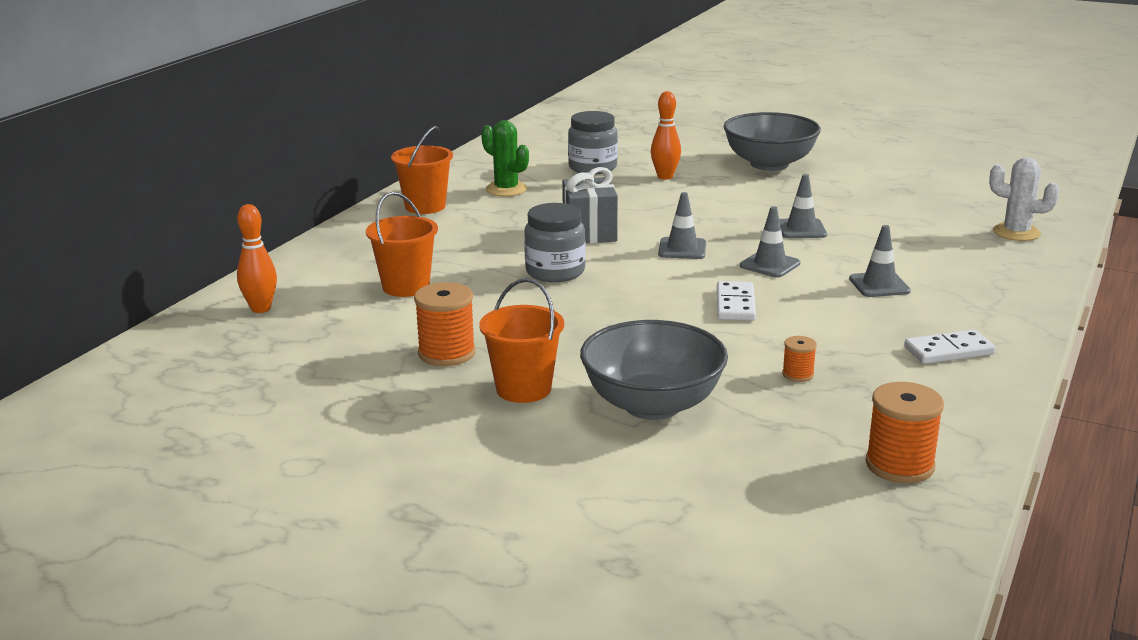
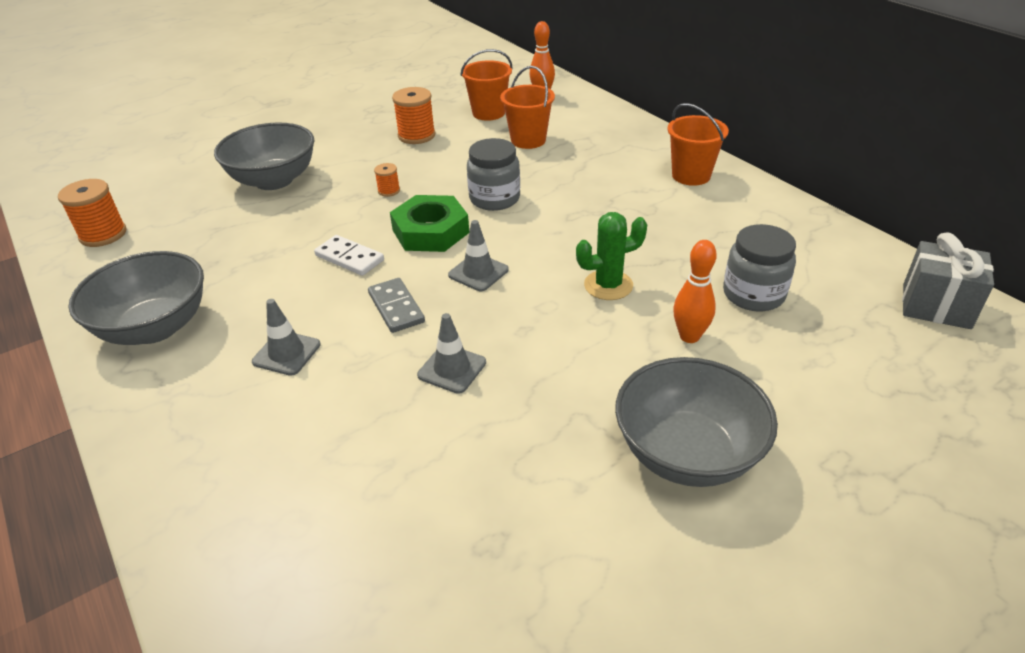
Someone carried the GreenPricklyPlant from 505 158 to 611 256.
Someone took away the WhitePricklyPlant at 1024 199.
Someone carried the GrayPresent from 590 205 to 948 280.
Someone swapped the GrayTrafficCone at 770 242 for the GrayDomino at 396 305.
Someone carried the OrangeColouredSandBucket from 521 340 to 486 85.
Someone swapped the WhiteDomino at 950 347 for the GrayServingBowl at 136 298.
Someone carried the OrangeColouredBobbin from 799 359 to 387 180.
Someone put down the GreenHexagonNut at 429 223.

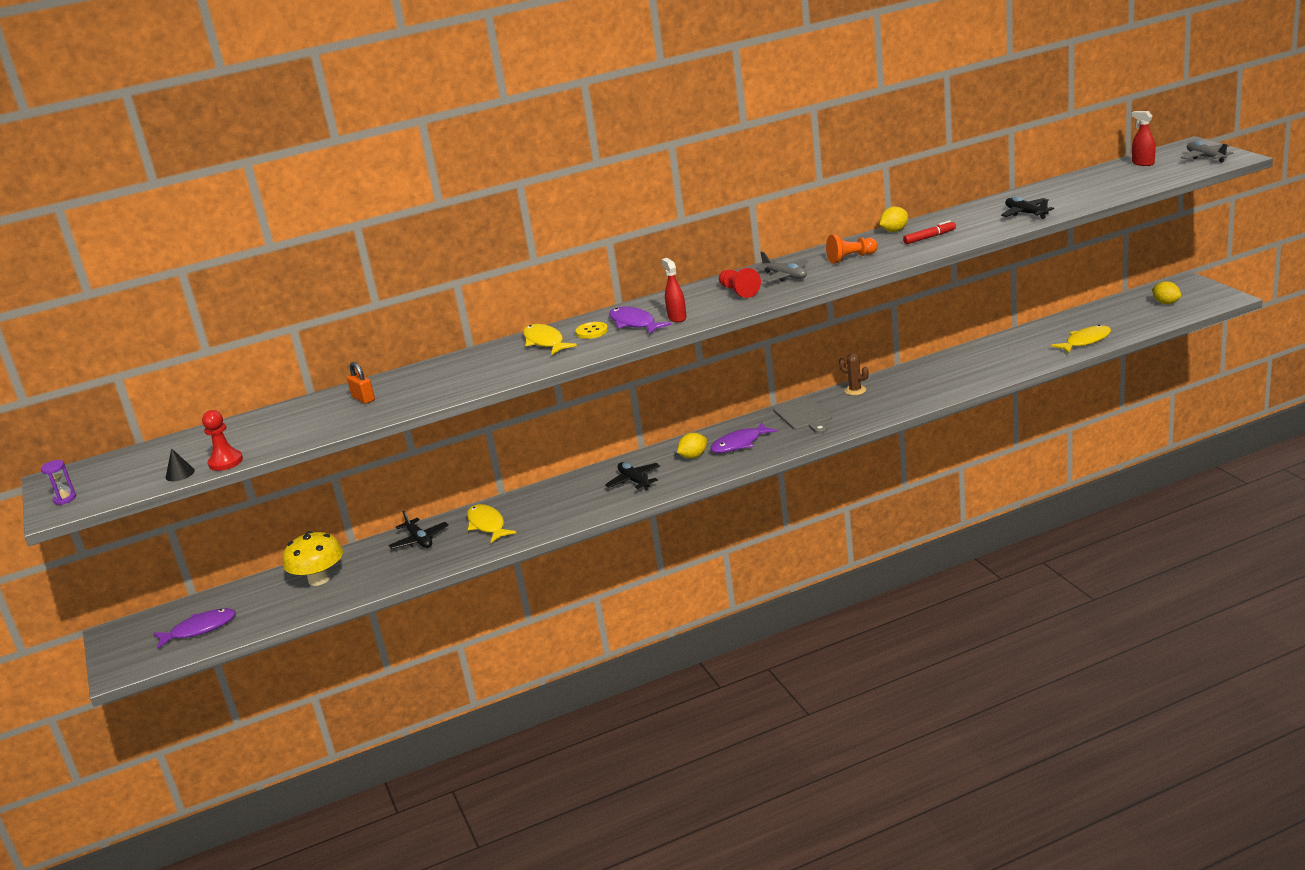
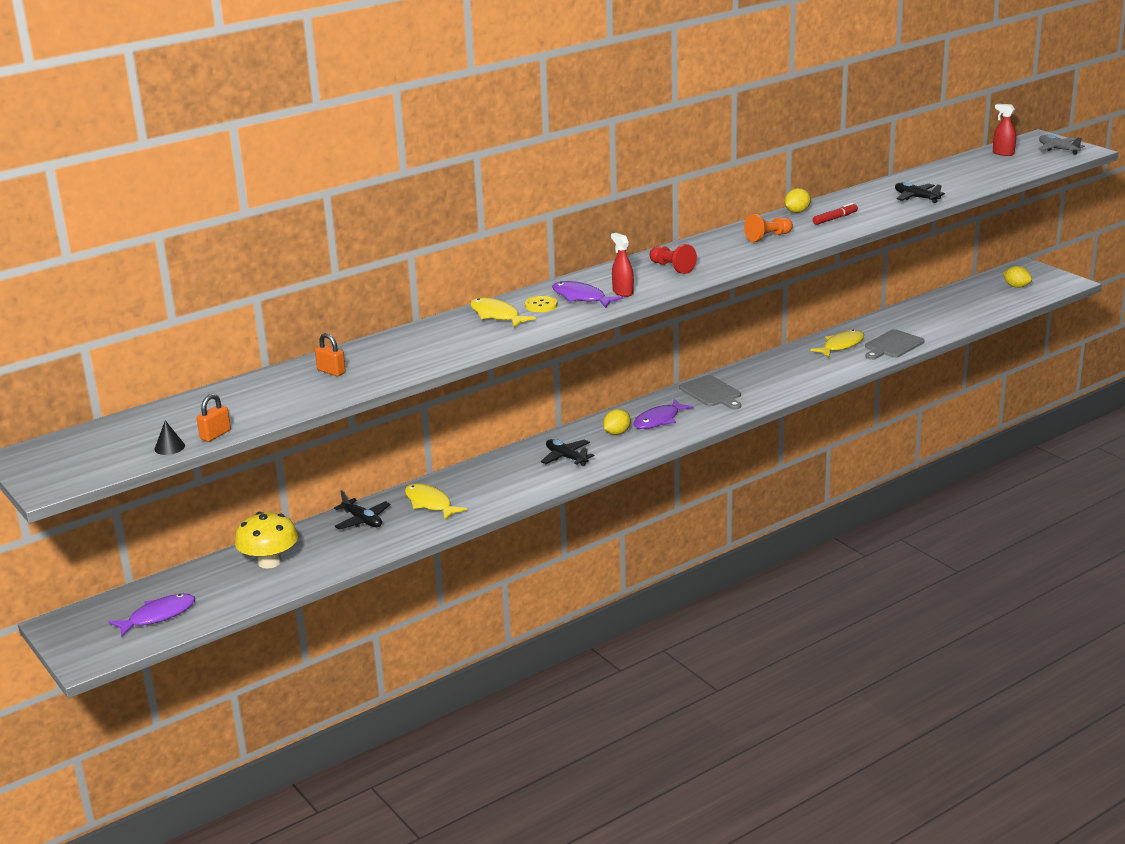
Someone took away the GrayAeroplane at 782 266.
Someone carried the GoldenToyFish from 1081 339 to 837 343.
Someone took away the BrownPricklyPlant at 854 374.
Someone swapped the RedPawn at 222 440 for the OrangeColouredPadlock at 214 418.
Someone took away the PurpleSandglass at 58 482.
Someone put down the GrayChoppingBoard at 894 344.

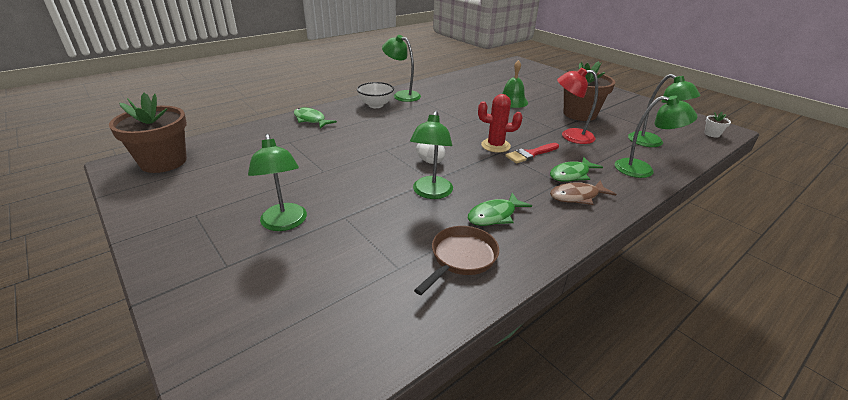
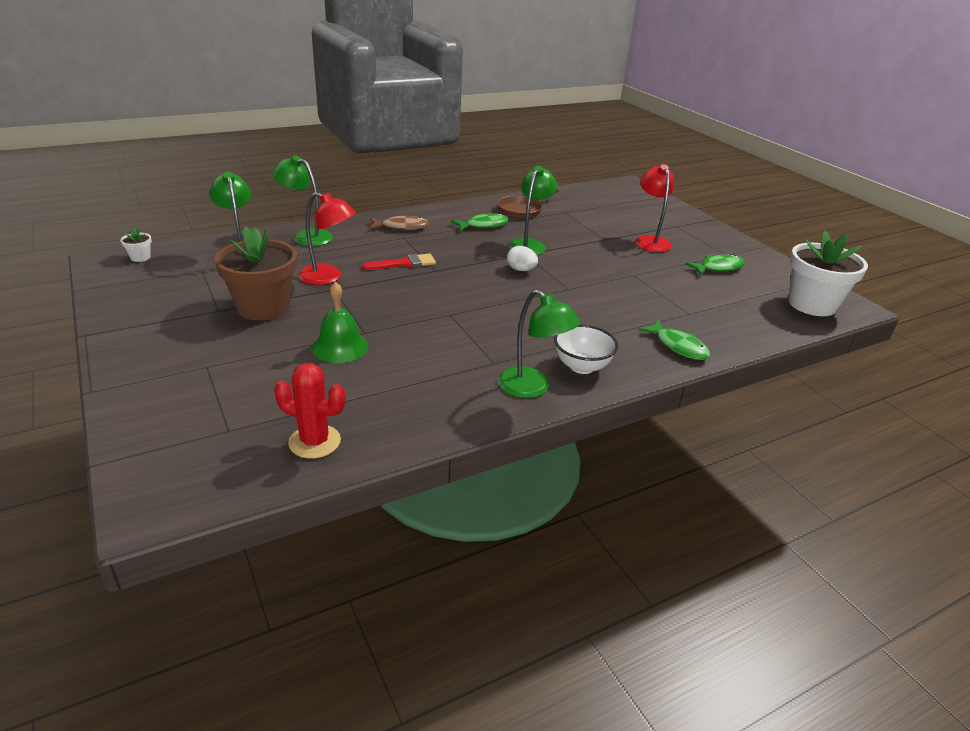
Someone repainted the BrownPottedPlant at 148 133, which became the WhitePottedPlant at 828 273.
Someone carried the RedPricklyPlant from 500 123 to 310 411.
Someone repainted the GreenDeskLamp at 277 182, which became the RedDeskLamp at 654 208.
Someone carried the GreenToyFish from 576 169 to 715 265.

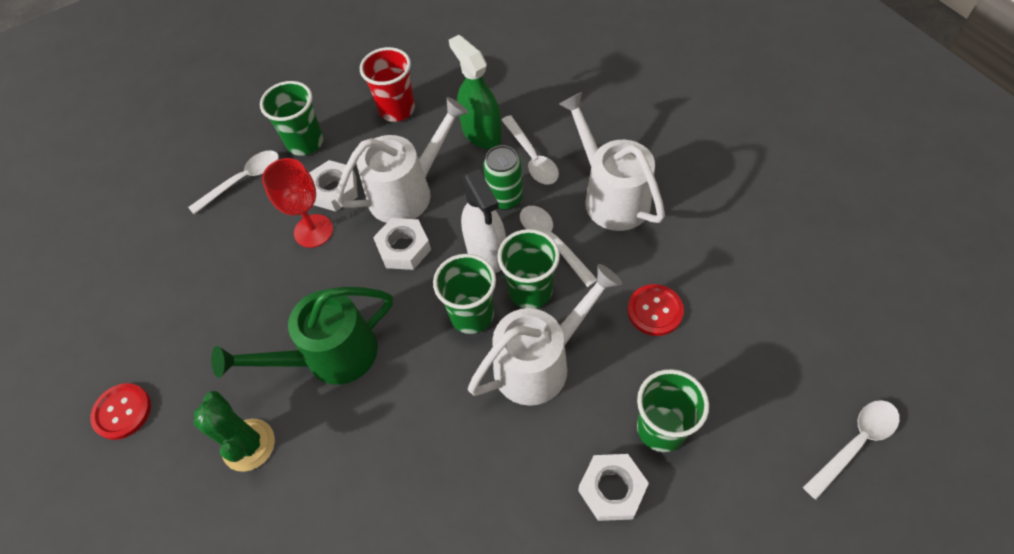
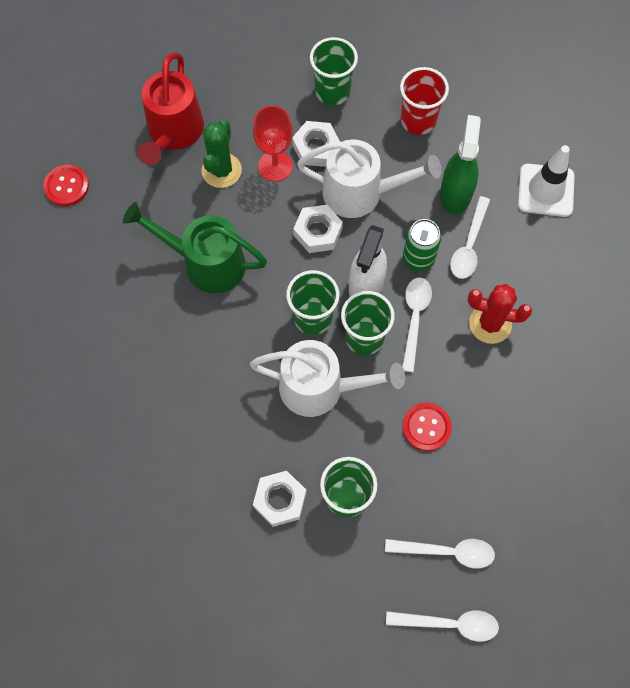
Someone swapped the WhiteWateringCan at 612 161 for the RedPricklyPlant at 499 314.
Someone carried the WhiteSpoon from 233 182 to 440 554.
Someone carried the GreenPricklyPlant from 234 431 to 221 153.
Someone put down the RedWateringCan at 171 108.
Someone put down the WhiteTrafficCone at 546 181.

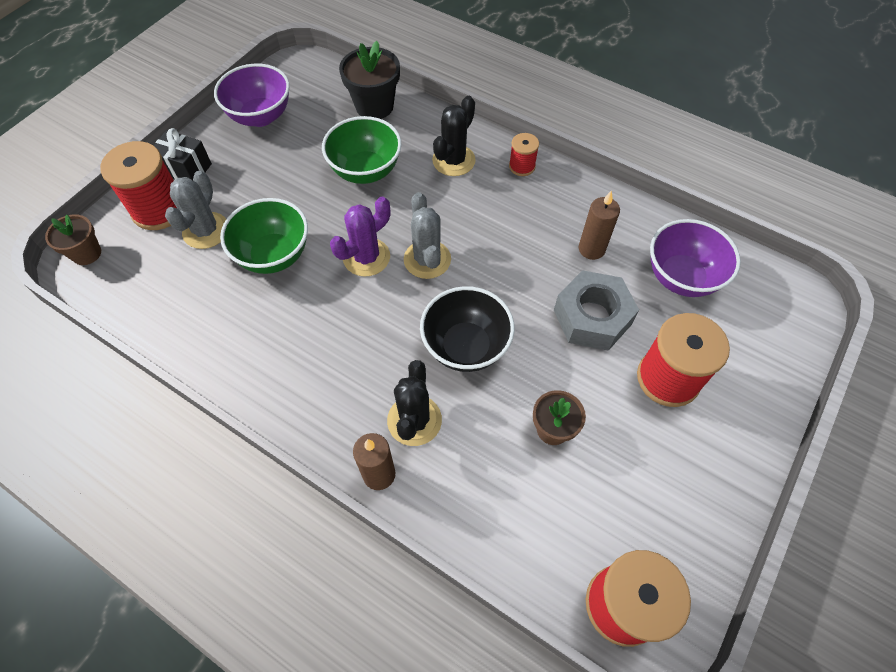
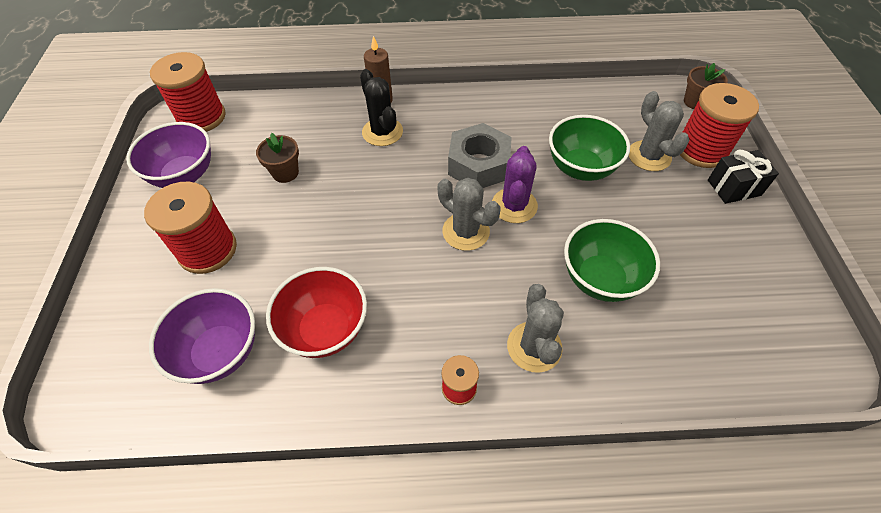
Someone took away the EbonyPottedPlant at 369 80.
Someone carried the PurpleServingBowl from 252 95 to 168 155.
Someone repainted the EbonyPricklyPlant at 454 136, which became the GrayPricklyPlant at 535 328.
Someone swapped the BrownCandle at 599 225 for the RedServingBowl at 316 312.
Someone carried the GrayHexagonNut from 596 310 to 480 155.
Someone took away the EbonyServingBowl at 467 329.

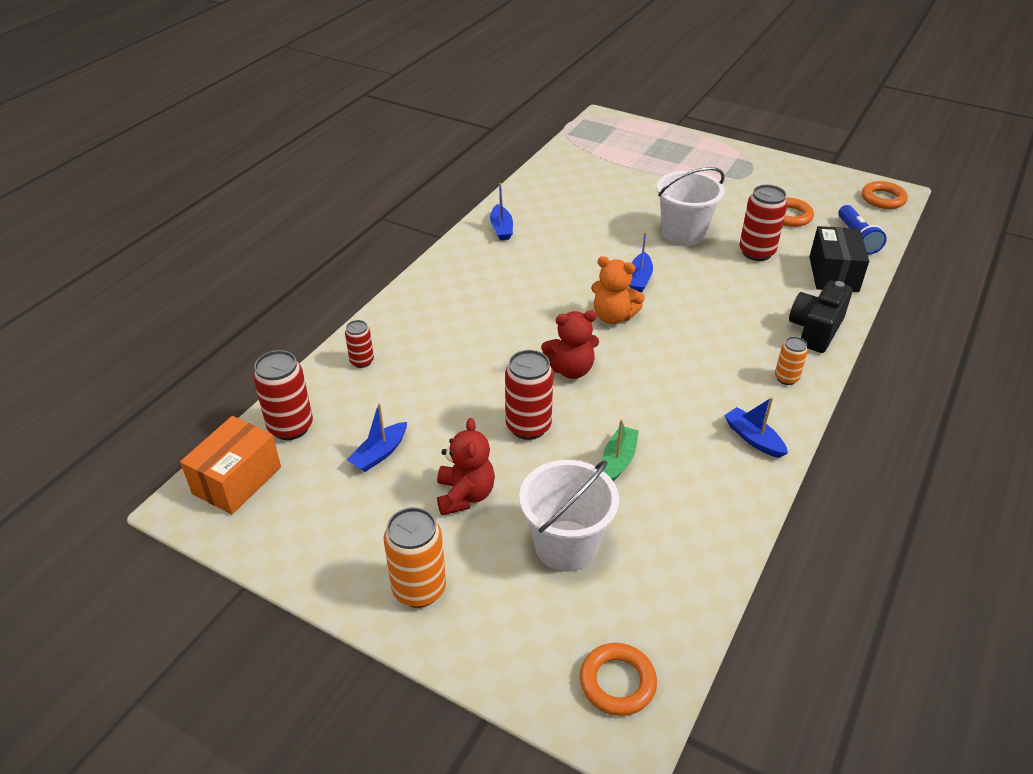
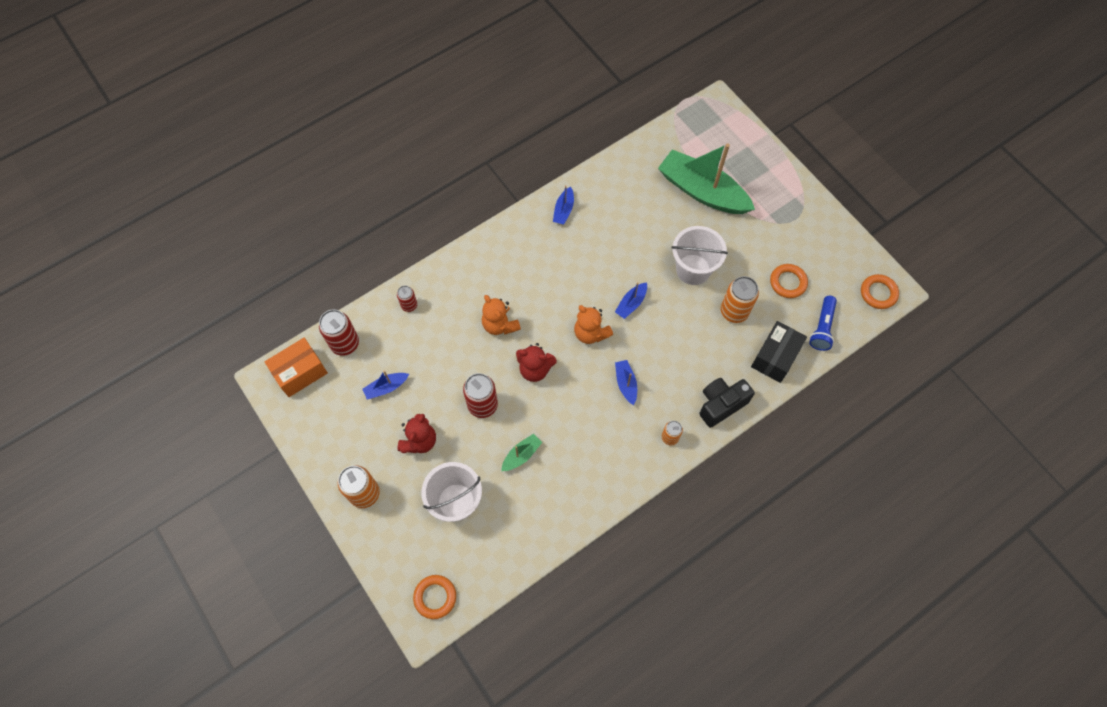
Someone repainted the RedCan at 763 223, which became the OrangeColouredCan at 740 299.
Someone carried the BlueBoat from 756 427 to 626 382.
Someone put down the GreenBoat at 706 179.
Someone put down the OrangeColouredTeddyBear at 501 315.

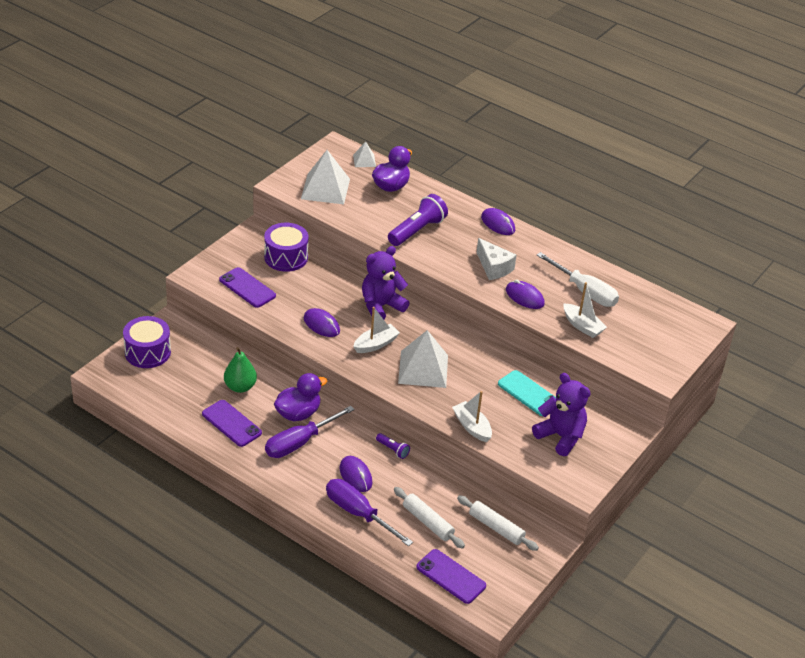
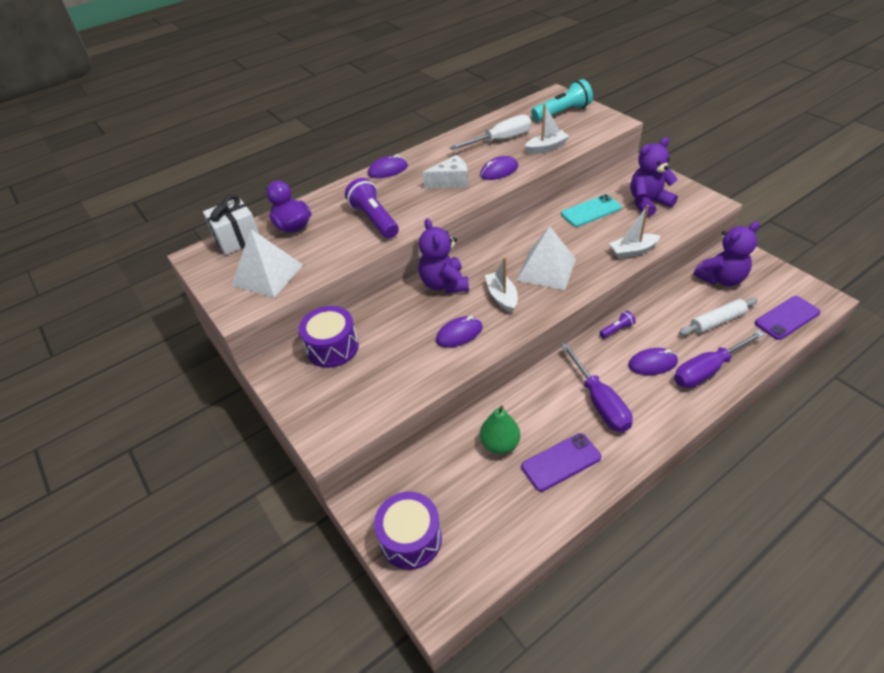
Someone swapped the WhitePyramid at 364 154 for the WhitePresent at 231 224.
Someone took away the PurpleSmartphone at 247 287.
Someone took away the PurpleToyDuck at 300 397.
Someone swapped the WhiteRollingPin at 498 523 for the PurpleTeddyBear at 726 253.
Someone put down the TealPocketTorch at 562 100.

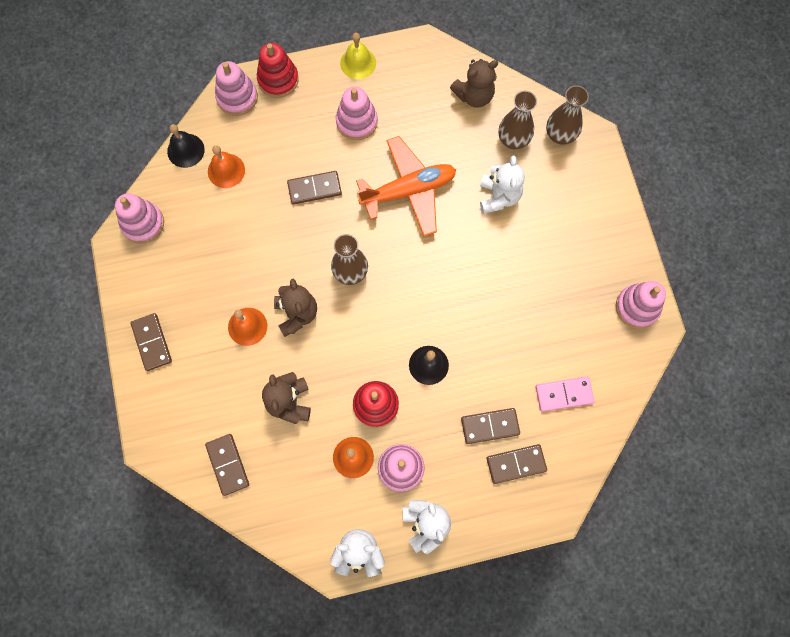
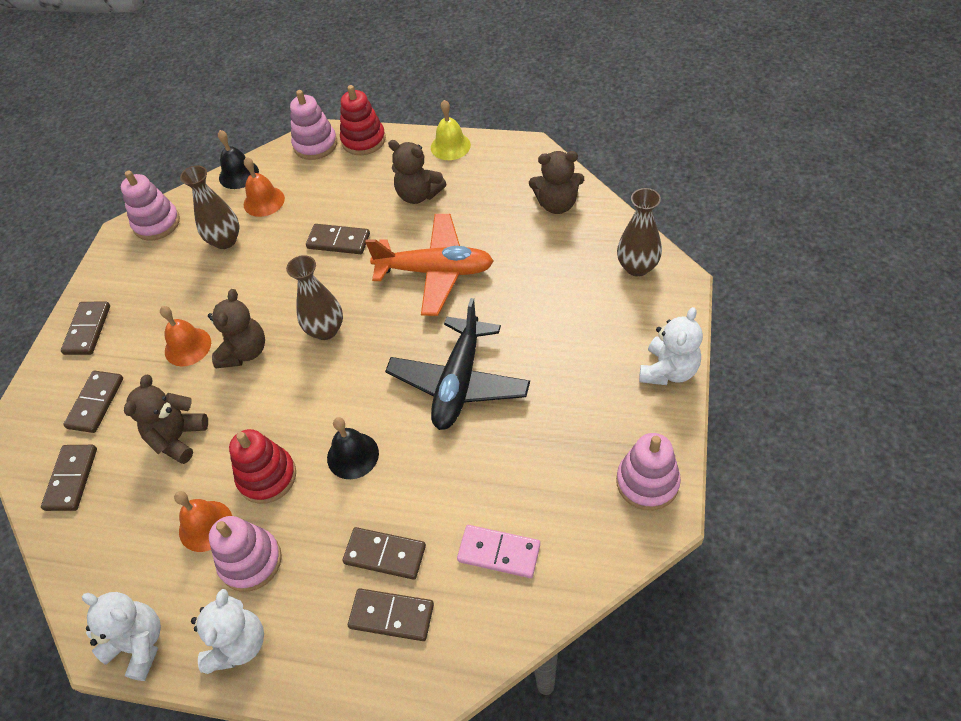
Someone swapped the RosePinkStackingRings at 357 113 for the BrownTeddyBear at 417 172.
Someone carried the BrownFlowerVase from 518 120 to 209 207.
Someone carried the WhiteTeddyBear from 502 184 to 671 346.
Someone put down the EbonyAeroplane at 457 364.
Someone put down the BrownDomino at 93 402.

